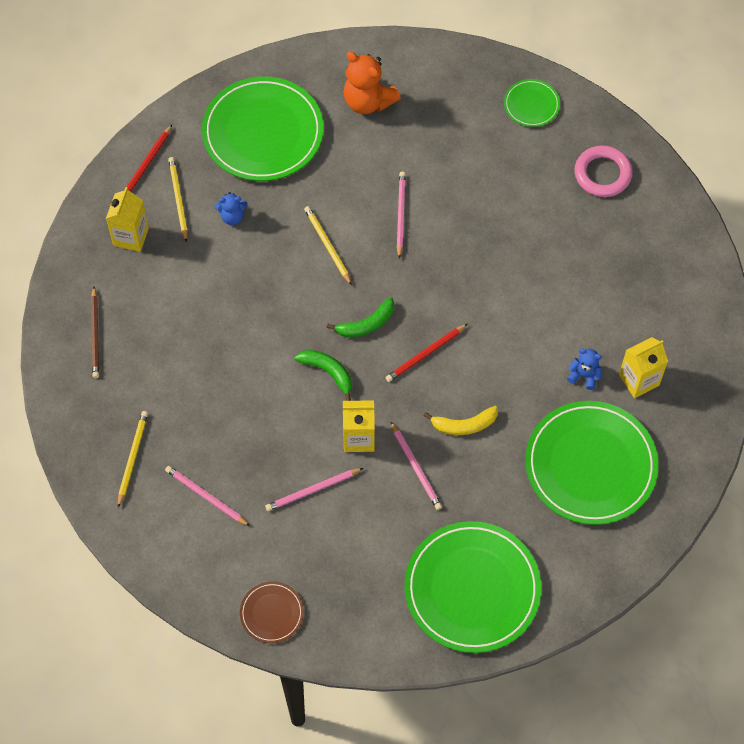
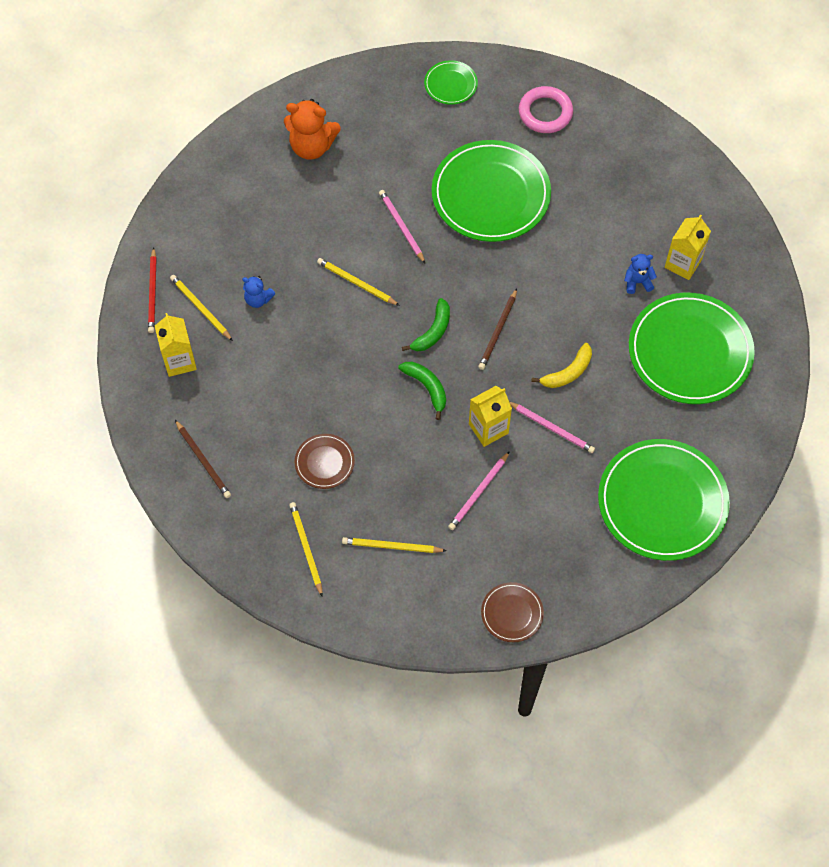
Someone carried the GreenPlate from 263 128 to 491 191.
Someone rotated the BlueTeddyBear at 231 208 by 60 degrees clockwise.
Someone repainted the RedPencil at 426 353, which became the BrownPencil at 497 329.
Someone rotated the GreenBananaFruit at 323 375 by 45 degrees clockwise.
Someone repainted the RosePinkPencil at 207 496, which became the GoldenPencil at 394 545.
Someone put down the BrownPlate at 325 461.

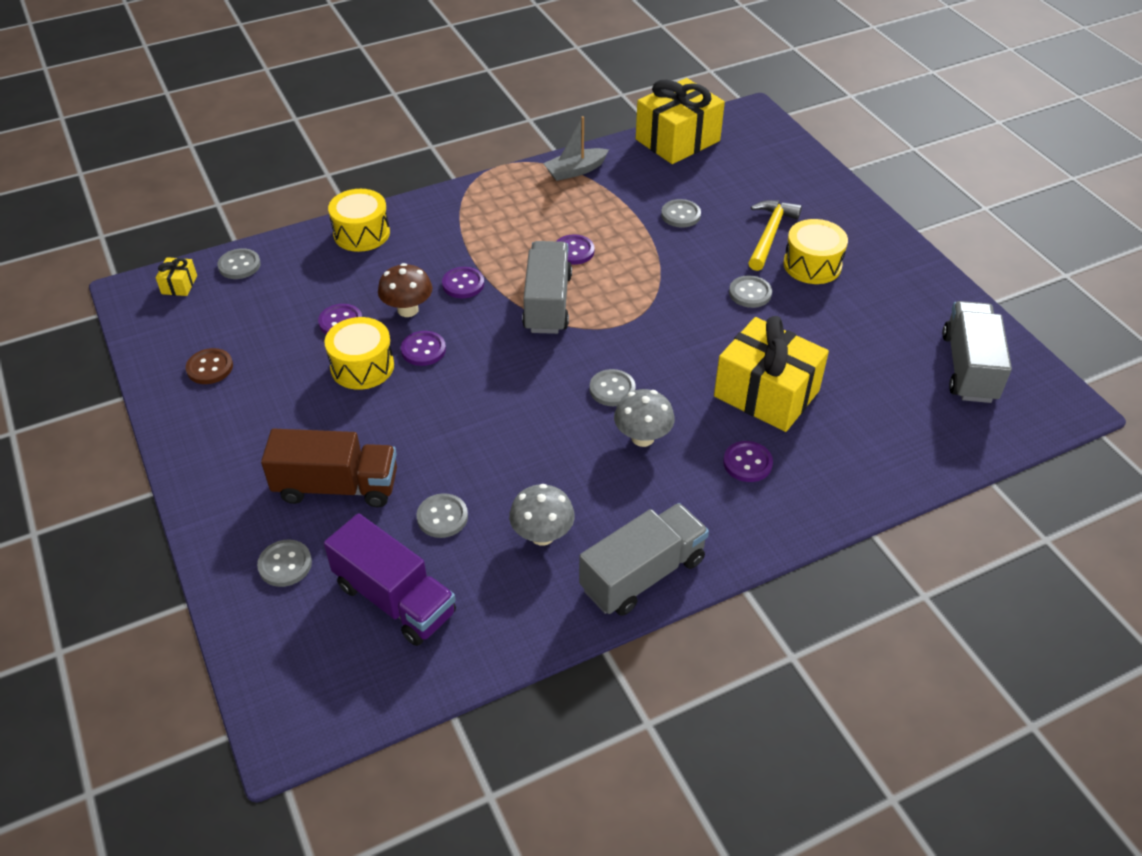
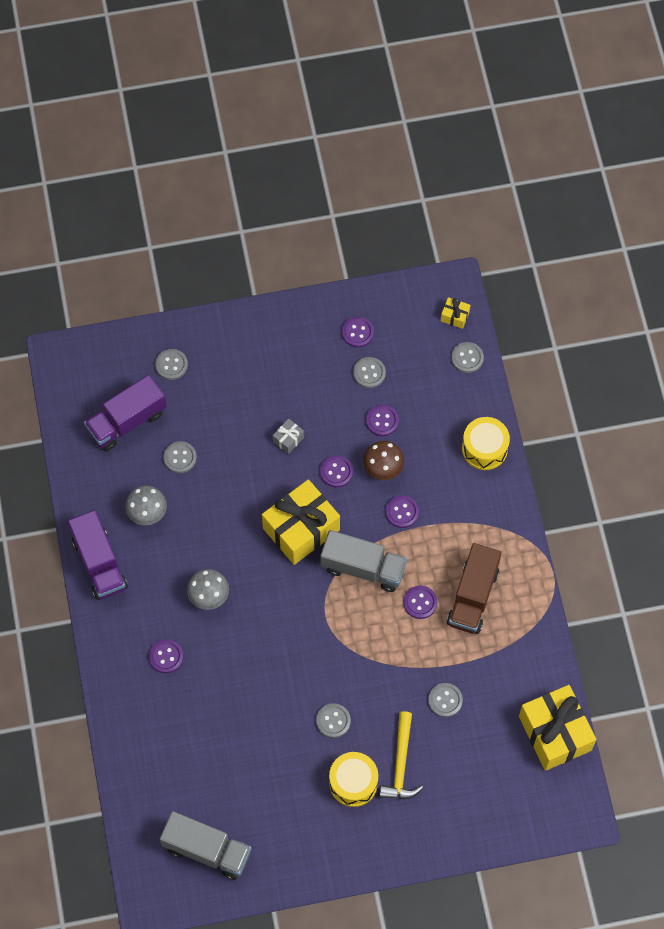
Someone took away the GrayBoat at 576 148.
Someone rotated the GoldenCarpenter'sHammer at 775 235 by 60 degrees clockwise.
Someone carried the GoldenPresent from 771 374 to 301 522.
Someone took away the GoldenSnareDrum at 359 353.
Someone repainted the BrownShirtButton at 209 366, which became the PurpleShirtButton at 358 332.
Someone carried the GrayShirtButton from 612 387 to 369 372.
Someone carried the BrownToyTruck from 329 468 to 474 588.
Someone repainted the GrayToyTruck at 644 559, which became the PurpleToyTruck at 98 555.
Someone put down the GrayPresent at 288 436.

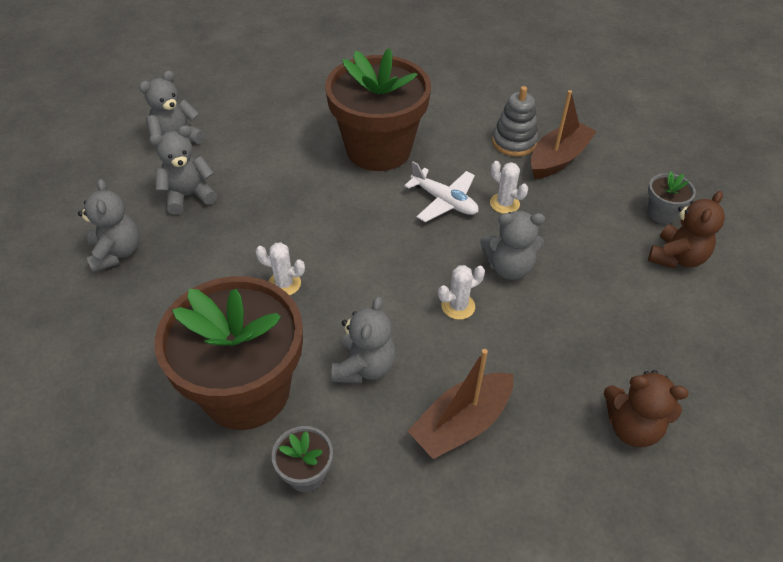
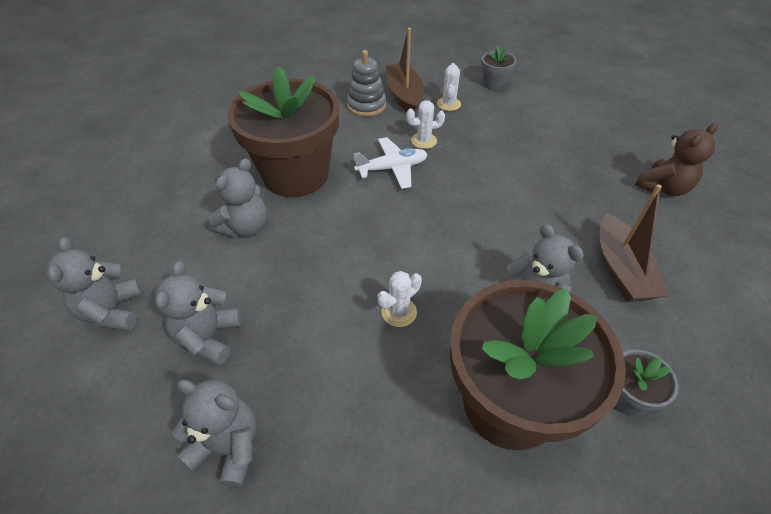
Someone took away the BrownTeddyBear at 686 230.
Someone carried the GrayTeddyBear from 512 245 to 237 198.
Someone carried the WhitePricklyPlant from 461 292 to 449 87.

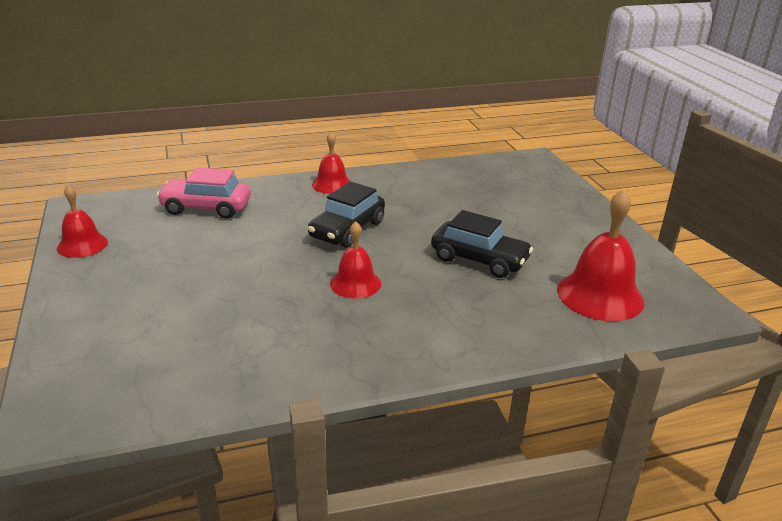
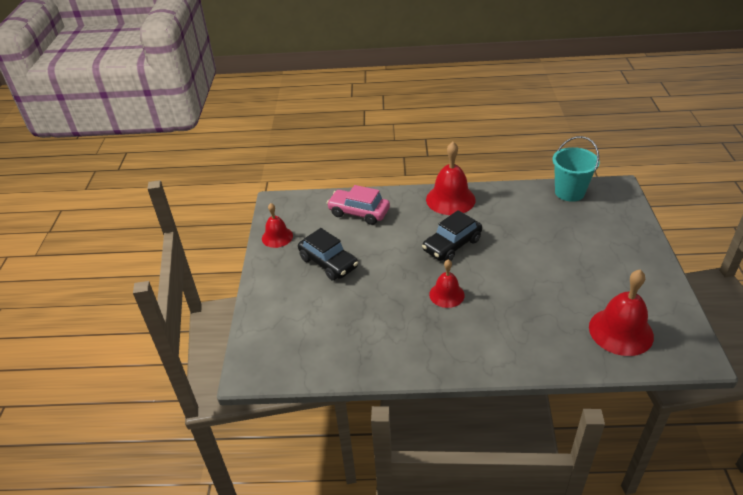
Someone scaled the RedBell at 331 163 by 1.65.
Someone carried the EbonyToyCar from 482 244 to 328 254.
Someone put down the TealSandBucket at 576 169.

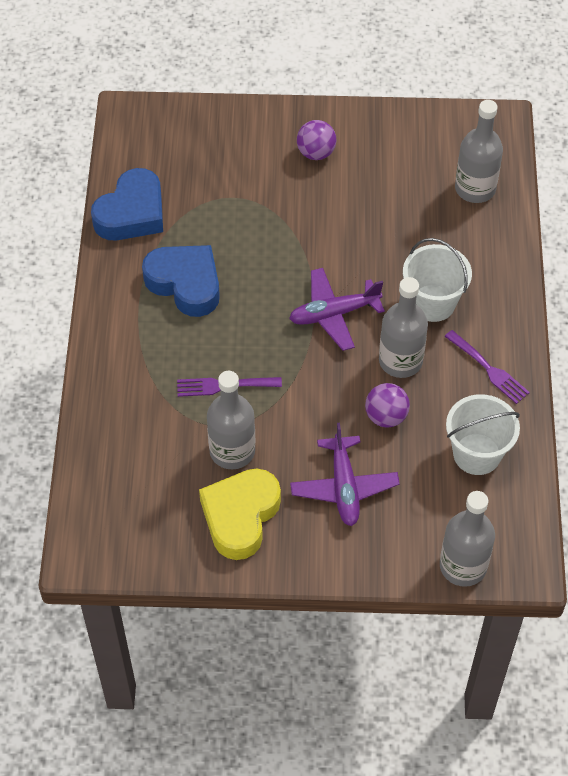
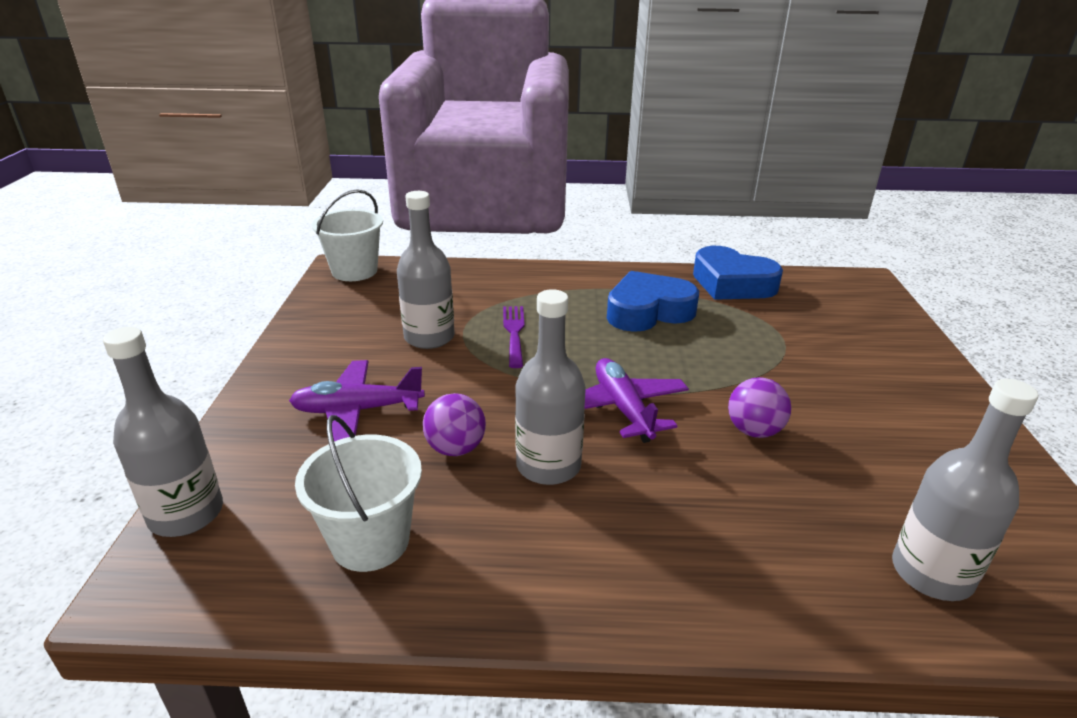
Someone carried the PurpleBall from 316 140 to 759 407.
Someone carried the WhiteSandBucket from 437 280 to 347 235.
Someone rotated the BlueHeart at 181 281 by 150 degrees counterclockwise.
Someone took away the PurpleDinnerFork at 487 367.
Someone took away the GoldenHeart at 240 514.

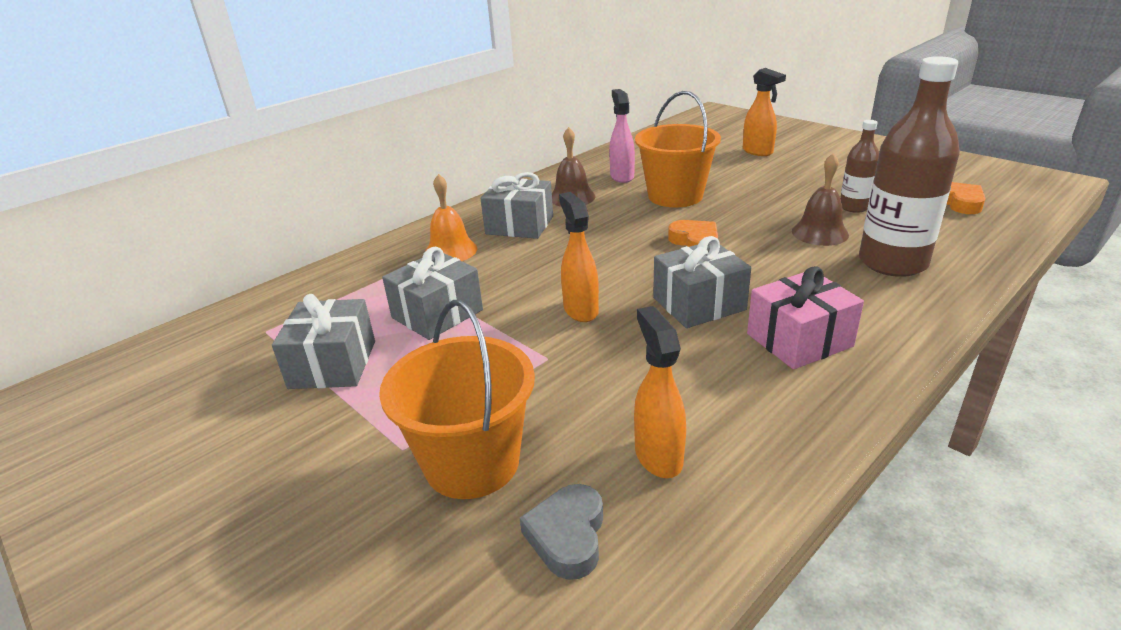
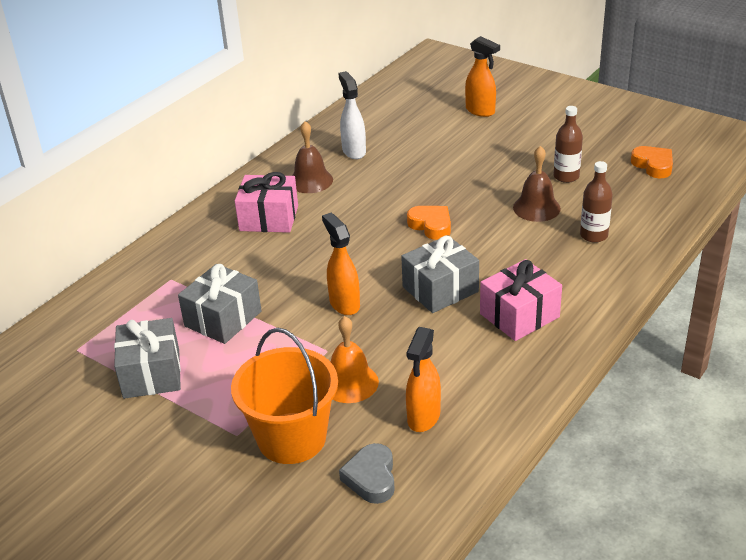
Someone scaled the BrownFlask at 909 166 by 0.52.
Someone repainted the RosePinkSprayCleaner at 622 136, which became the WhiteSprayCleaner at 352 115.
Someone took away the OrangeColouredSandBucket at 678 149.
Someone repainted the GrayPresent at 516 205, which became the RosePinkPresent at 266 202.
Someone carried the OrangeColouredBell from 451 217 to 355 359.
Someone rotated the OrangeColouredSprayCleaner at 660 392 by 135 degrees counterclockwise.

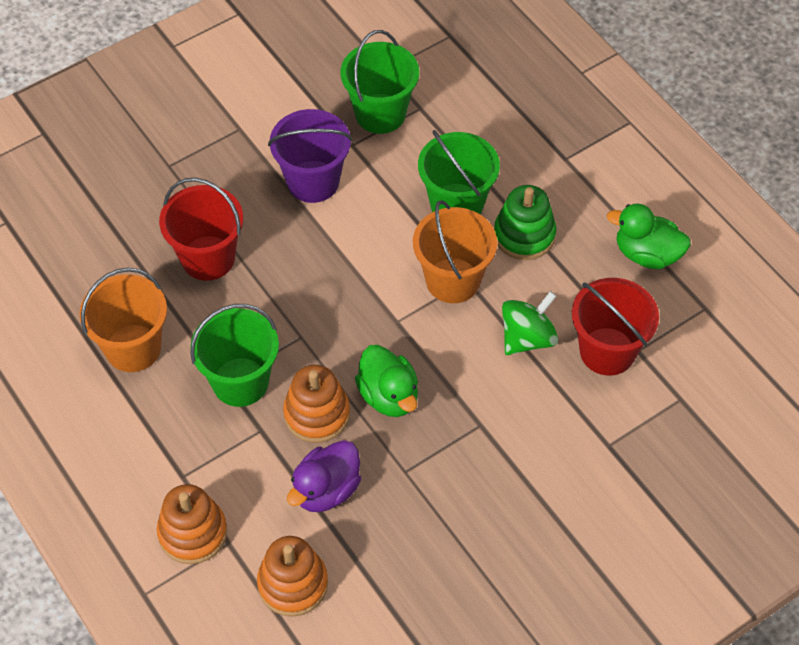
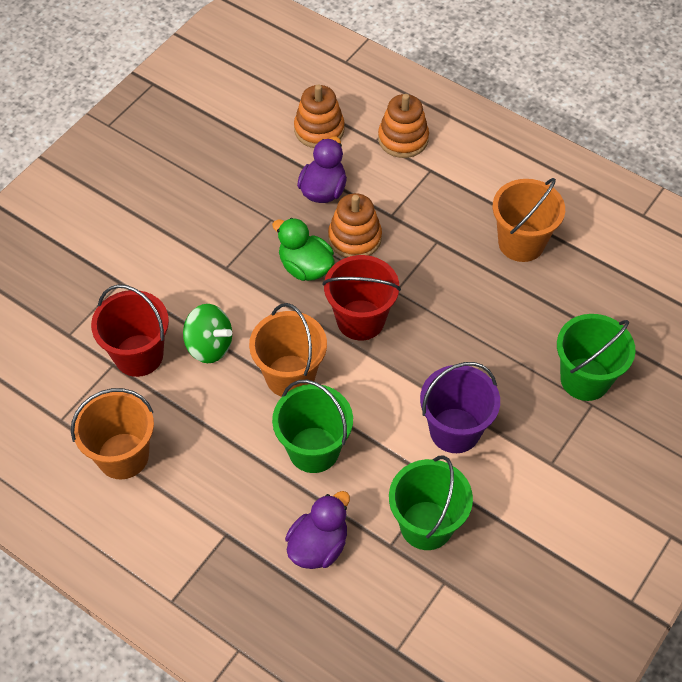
Someone carried the RedSandBucket from 201 229 to 362 298.
Someone took away the GreenStackingRings at 525 222.
Someone swapped the GreenToyDuck at 649 236 for the OrangeColouredSandBucket at 112 433.
Someone rotated the GreenWhirligig at 530 323 by 90 degrees counterclockwise.
Someone carried the GreenSandBucket from 234 355 to 596 357.
Someone put down the PurpleToyDuck at 317 530.

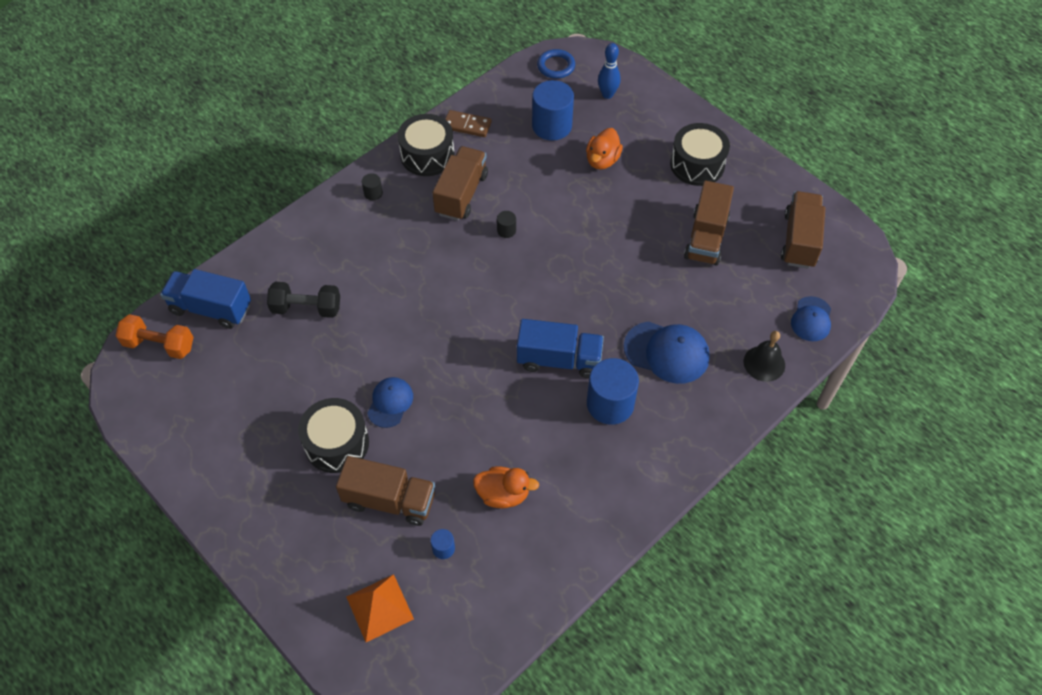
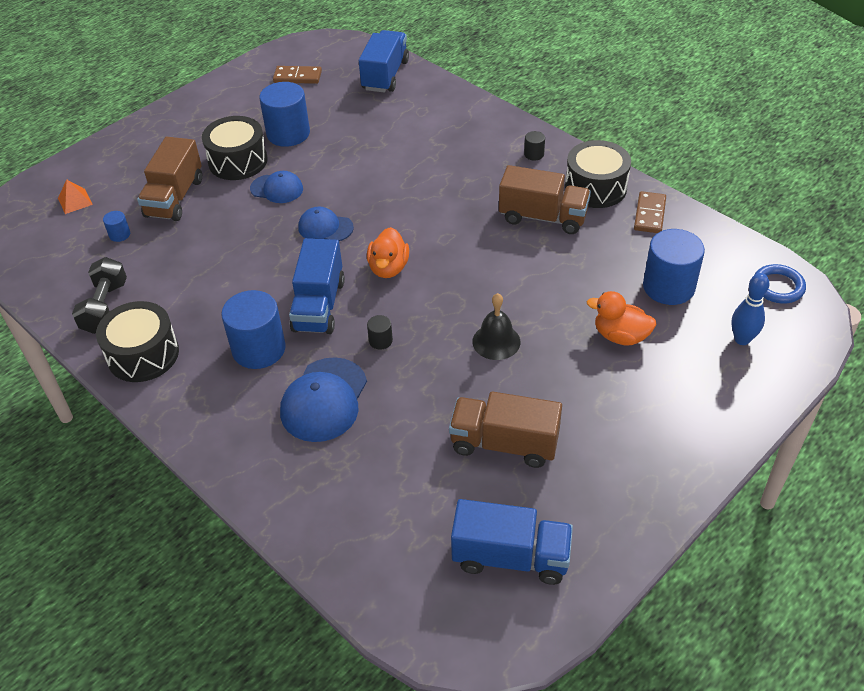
Someone carried the EbonySnareDrum from 700 154 to 137 341.
Someone repainted the BrownToyTruck at 803 230, which became the BlueToyTruck at 512 542.
Someone carried the EbonyCylinder from 506 224 to 380 332.
Someone carried the EbonyHandWeight from 303 300 to 99 295.
Someone carried the BlueCap from 811 318 to 326 223.
Someone took away the OrangeColouredHandWeight at 155 336.
Someone carried the EbonyBell from 764 356 to 496 326.
Someone carried the OrangeColouredToyDuck from 506 487 to 388 252.
Someone scaled the OrangeColouredPyramid at 380 608 by 0.62.
Someone put down the BrownDomino at 297 75.
Someone put down the BlueCylinder at 284 114.

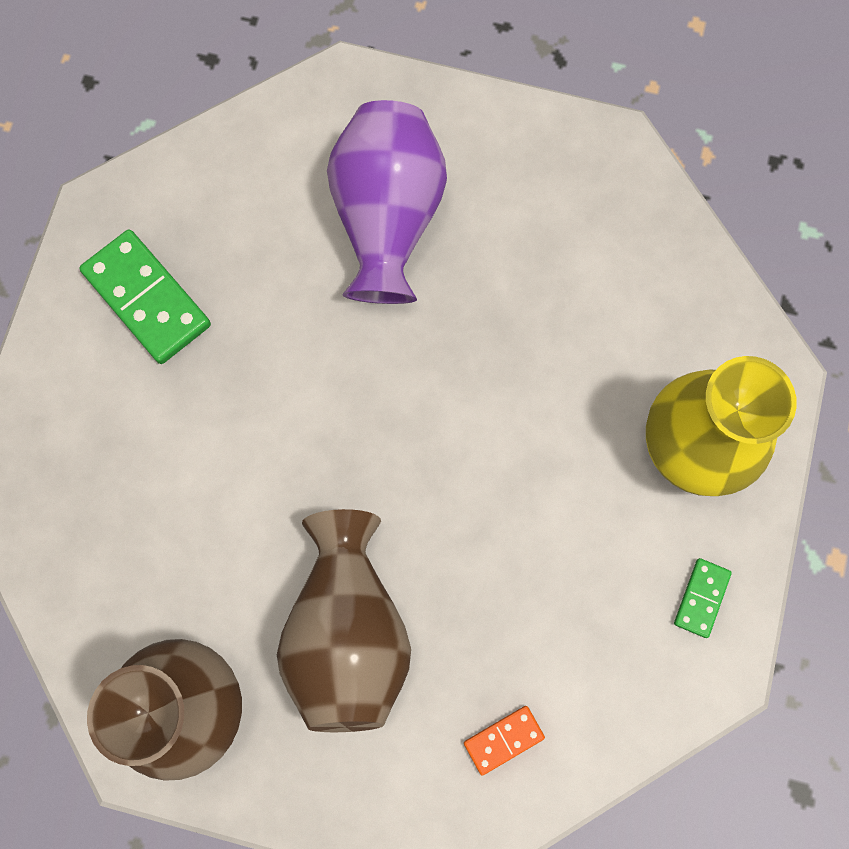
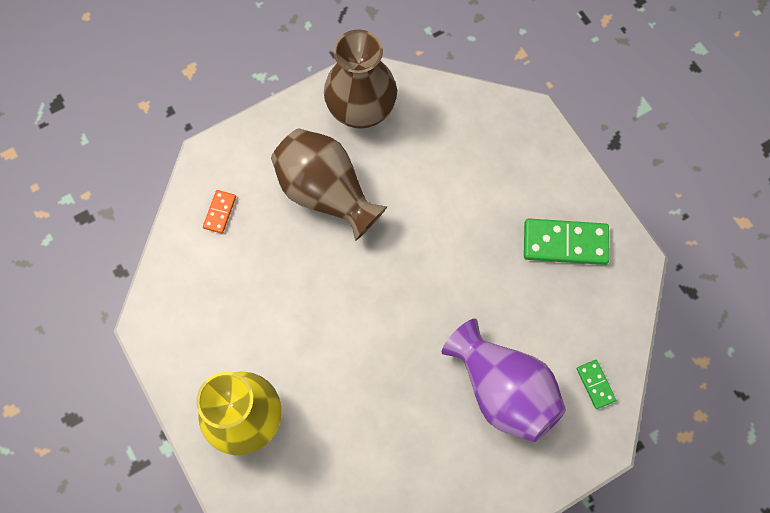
Someone carried the GreenDomino from 703 598 to 596 384.

